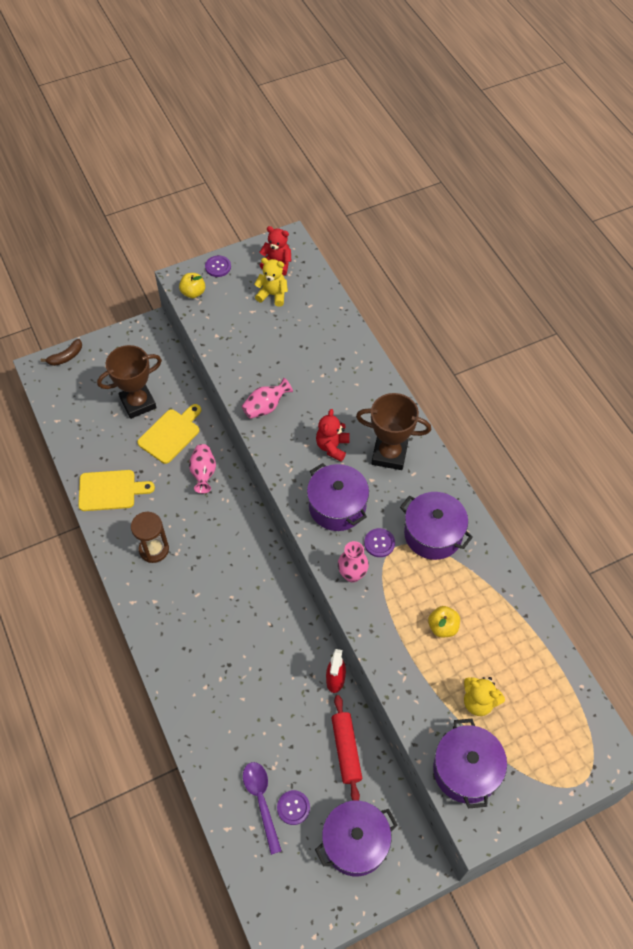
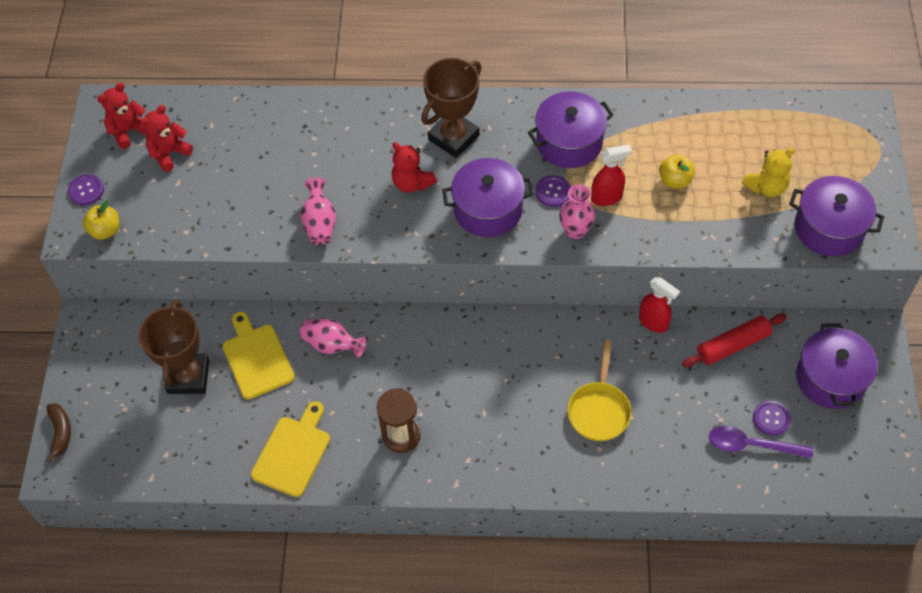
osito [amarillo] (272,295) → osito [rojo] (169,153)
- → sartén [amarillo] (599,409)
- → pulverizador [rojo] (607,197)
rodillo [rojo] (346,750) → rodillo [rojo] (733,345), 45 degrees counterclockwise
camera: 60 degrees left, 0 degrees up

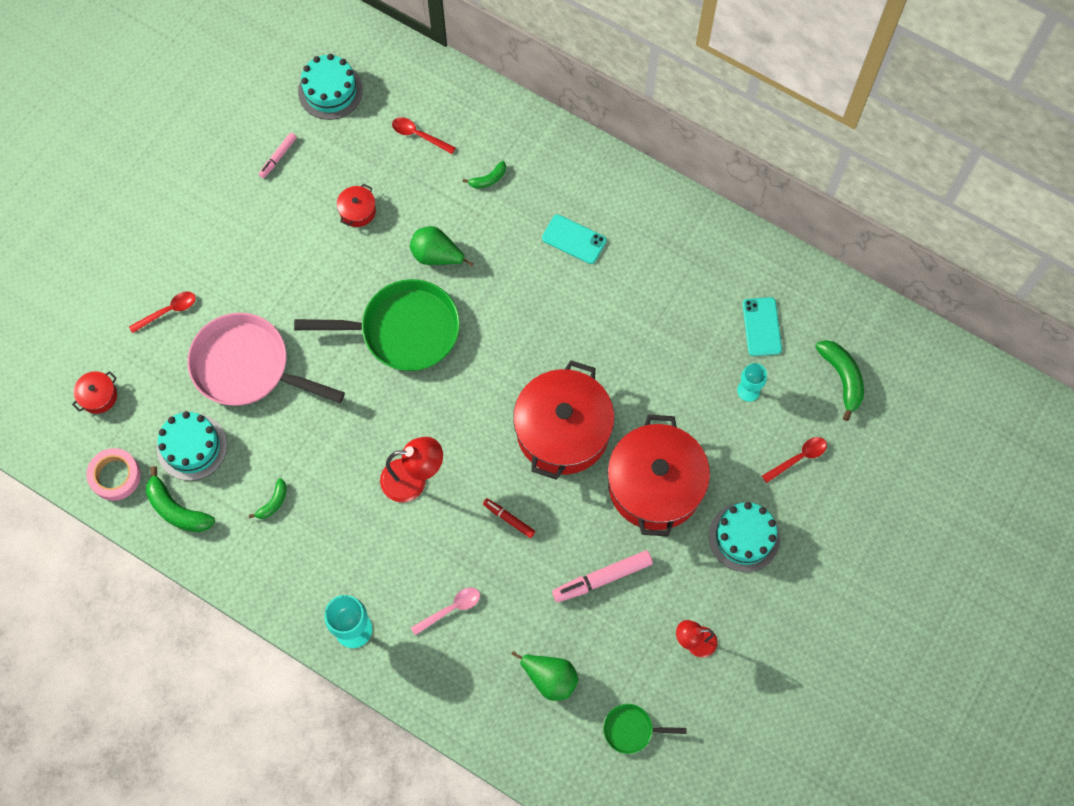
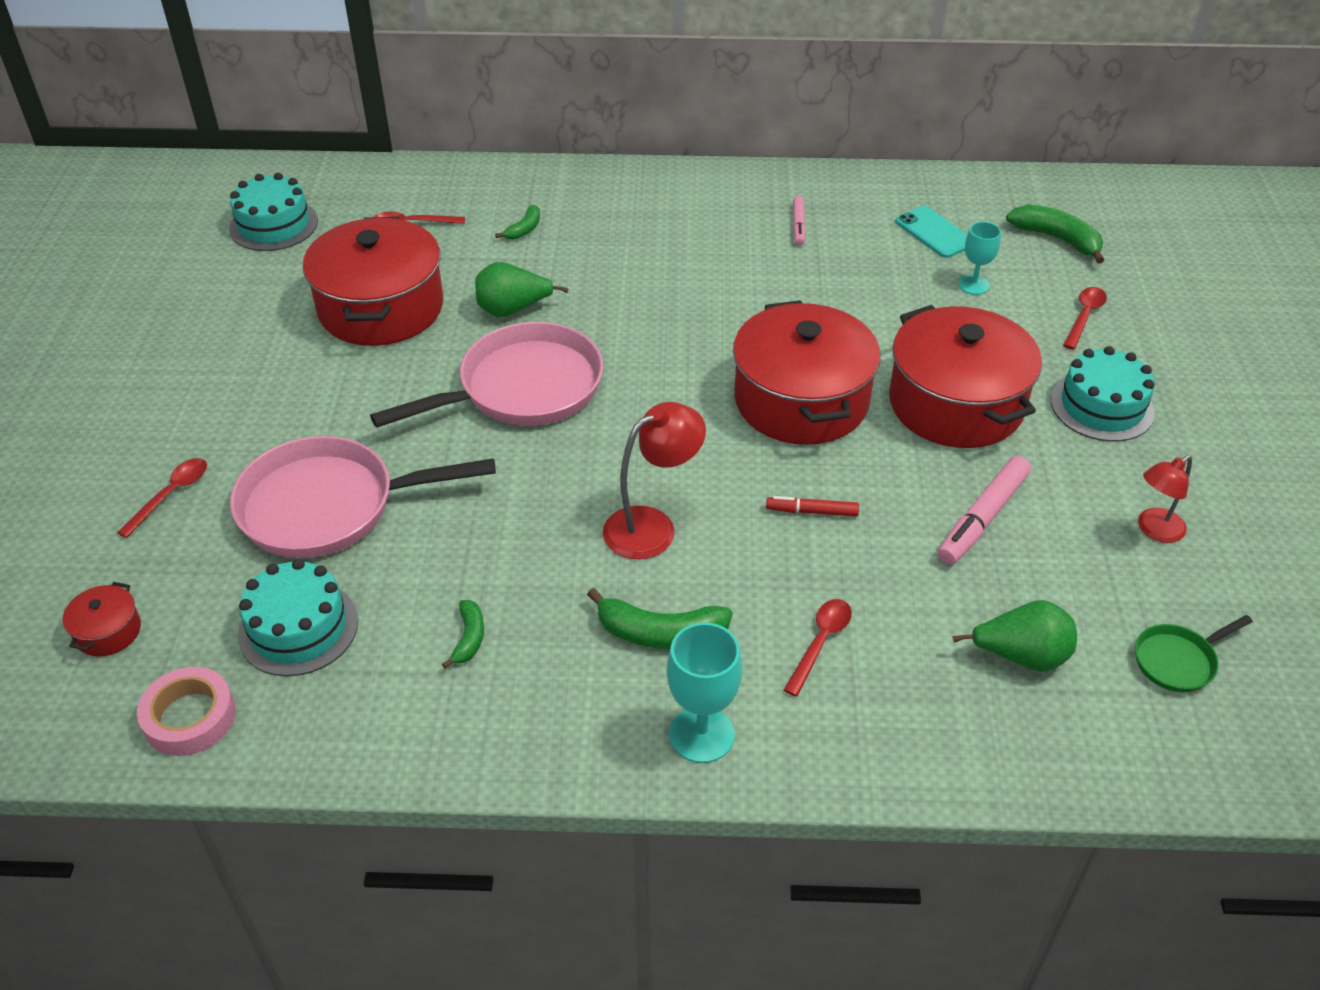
olla [rojo] (357,211) → olla [rojo] (381,308), x2.45
sartén [verde] (403,330) → sartén [rosa] (522,388)
plátano [verde] (177,509) → plátano [verde] (660,633), shifted
cuchara [rosa] (451,609) → cuchara [rojo] (820,642)
rotulador [rosa] (278,157) → rotulador [rosa] (798,225), shifted
móvil [turquesa] (574,239) → -
camera: 30 degrees left, 25 degrees down

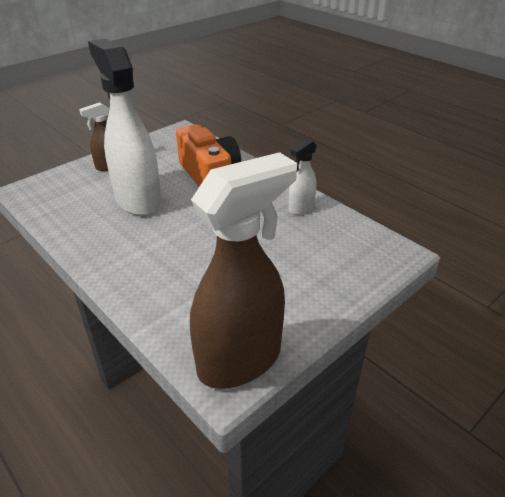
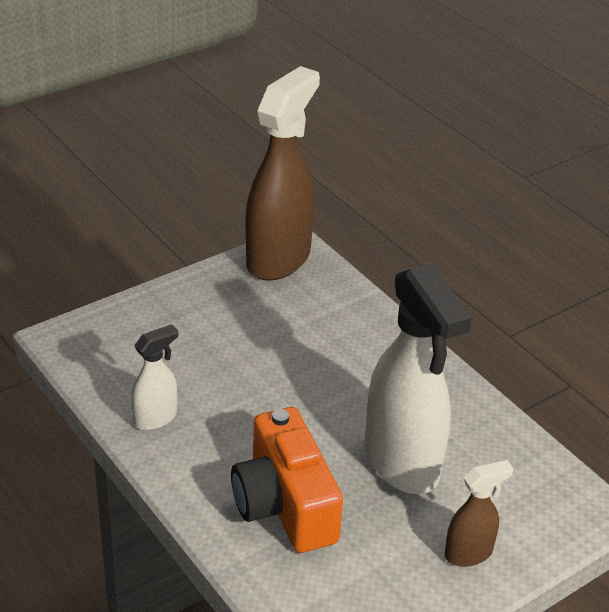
pulverizador [marrón] (240,360) → pulverizador [marrón] (279,259), 150 degrees clockwise
camera: 175 degrees left, 0 degrees up

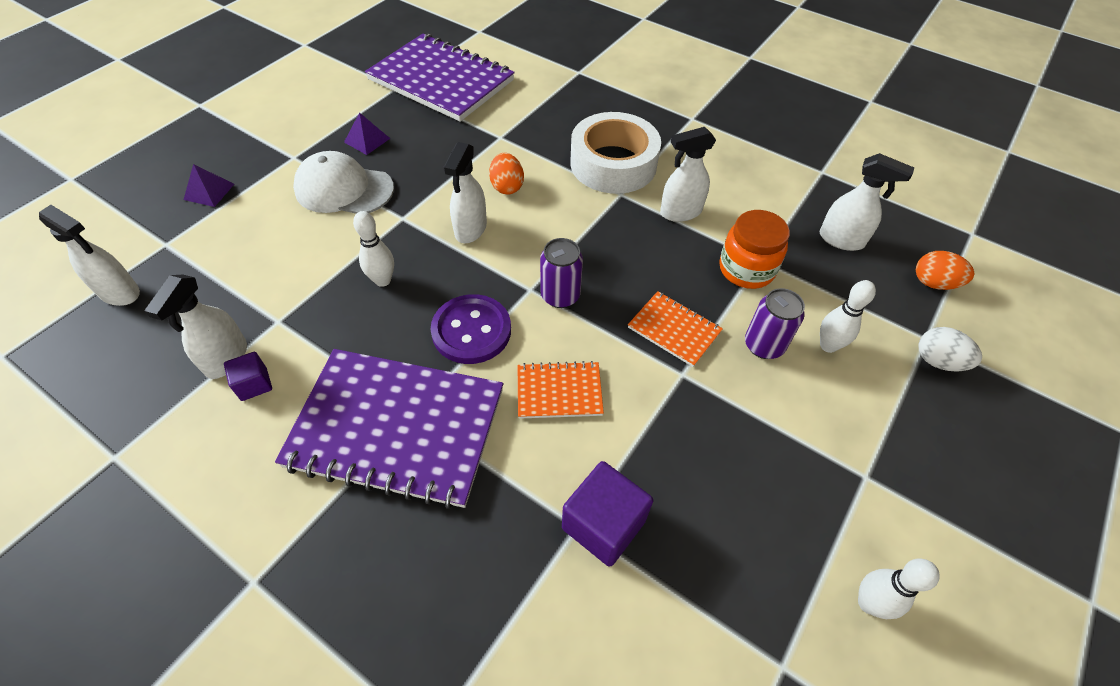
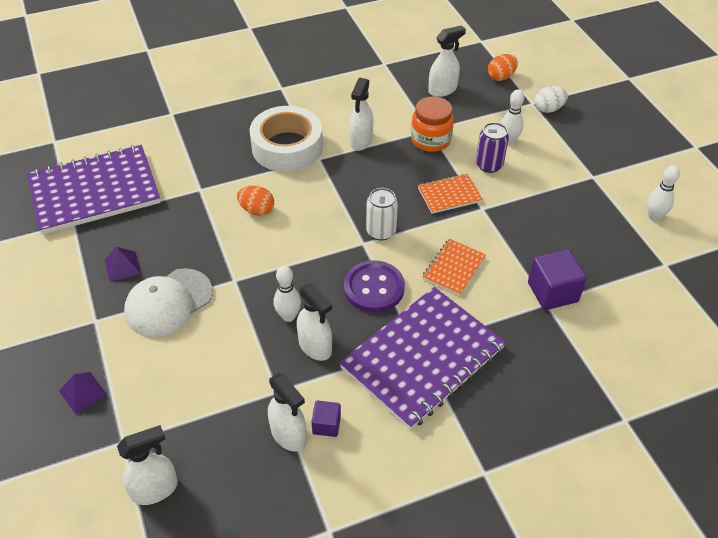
pulverizador [blanco] (470,229) → pulverizador [blanco] (315,347), shifted
lata [morado] (560,295) → lata [blanco] (381,231)
camera: 55 degrees left, 5 degrees down

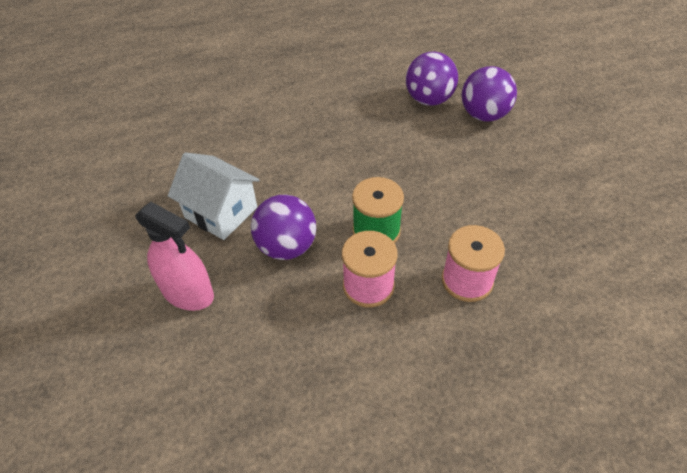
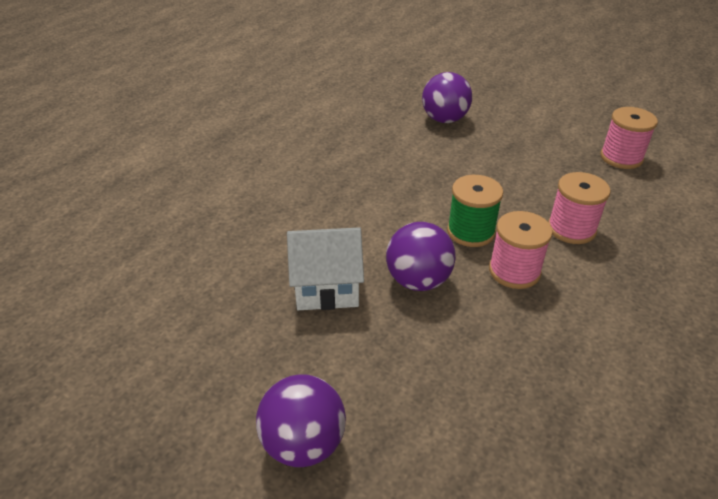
pelota [morado] (429,99) → pelota [morado] (303,443), shifted
- → carrete [rosa] (621,157)
pulverizador [rosa] (188,293) → -
camera: 40 degrees left, 10 degrees down

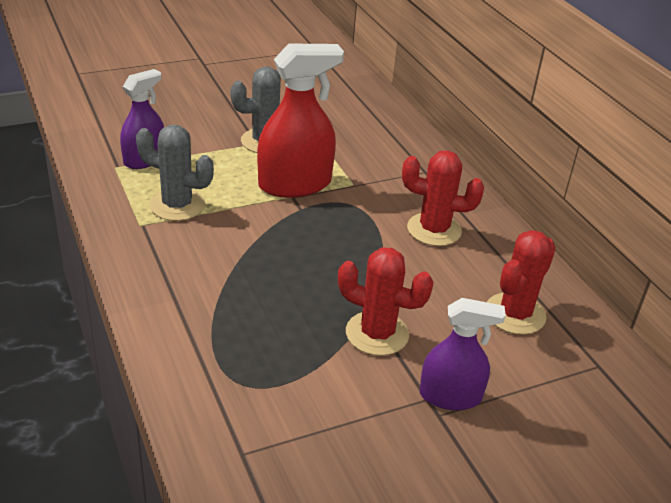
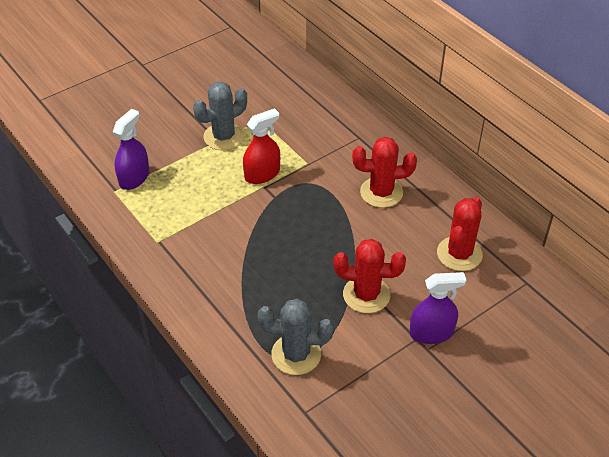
pulverizador [rojo] (295,184) → pulverizador [rojo] (262,174), x0.64
cactus [gris] (177,205) → cactus [gris] (296,354), shifted
camera: 10 degrees left, 10 degrees up

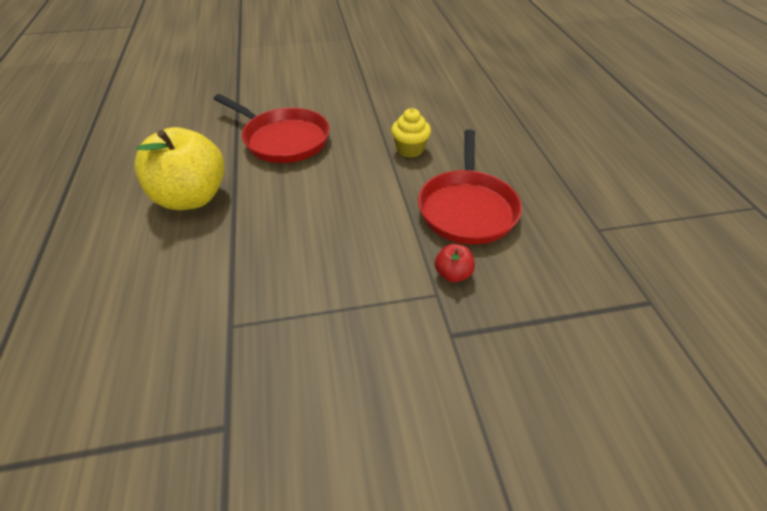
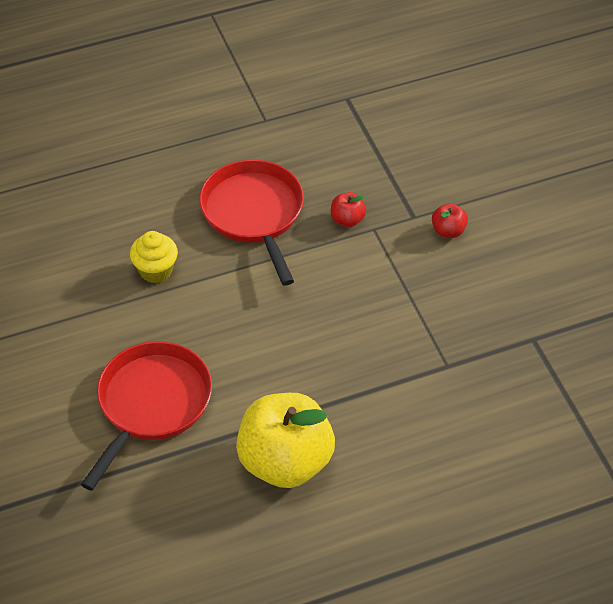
sartén [rojo] (467,208) → sartén [rojo] (254,214), 105 degrees counterclockwise
- → manzana [rojo] (448,231)
camera: 100 degrees left, 5 degrees up

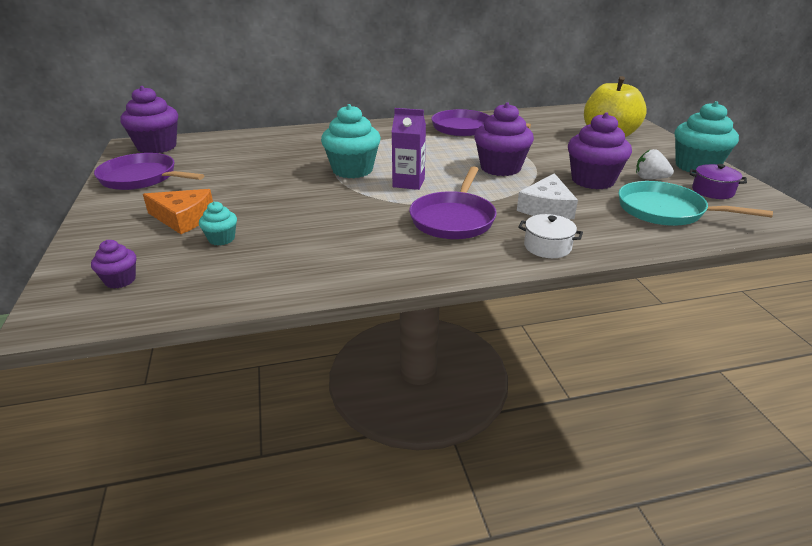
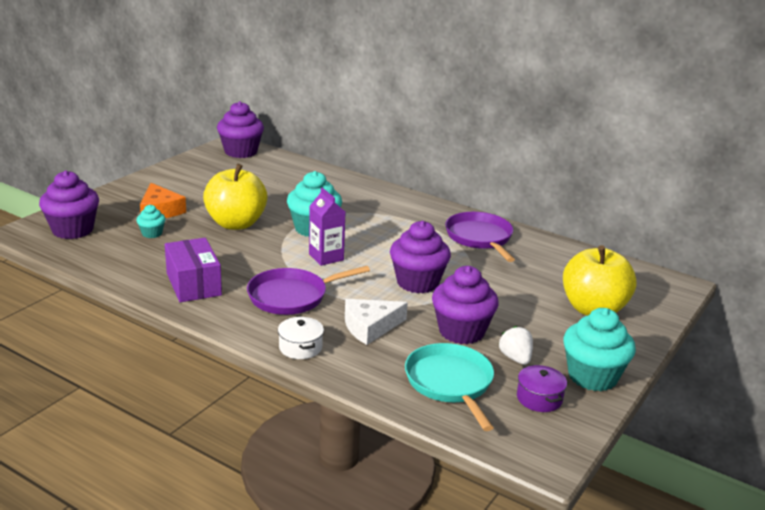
magdalena [morado] (120,280) → magdalena [morado] (73,230), x2.00
- → caja [morado] (193,284)
- → manzana [amarillo] (236,223)
sartén [morado] (141,178) → -
camera: 45 degrees right, 5 degrees down

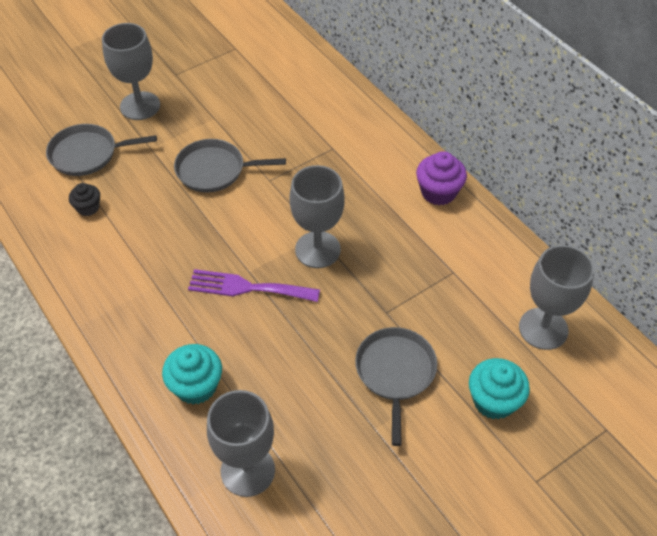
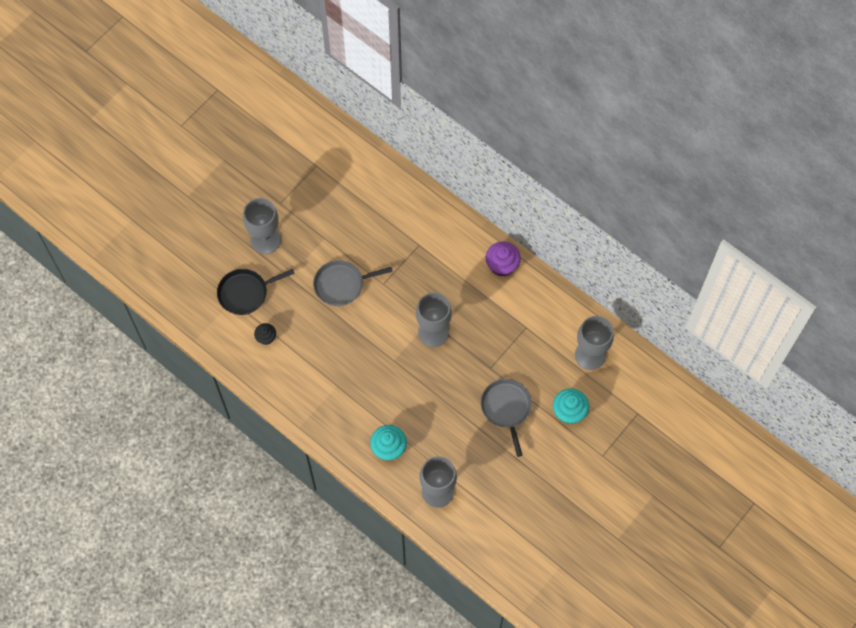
sartén [gris] (87,154) → sartén [negro] (245,293)
tenedor [morado] (247,287) → -
camera: 15 degrees left, 15 degrees up

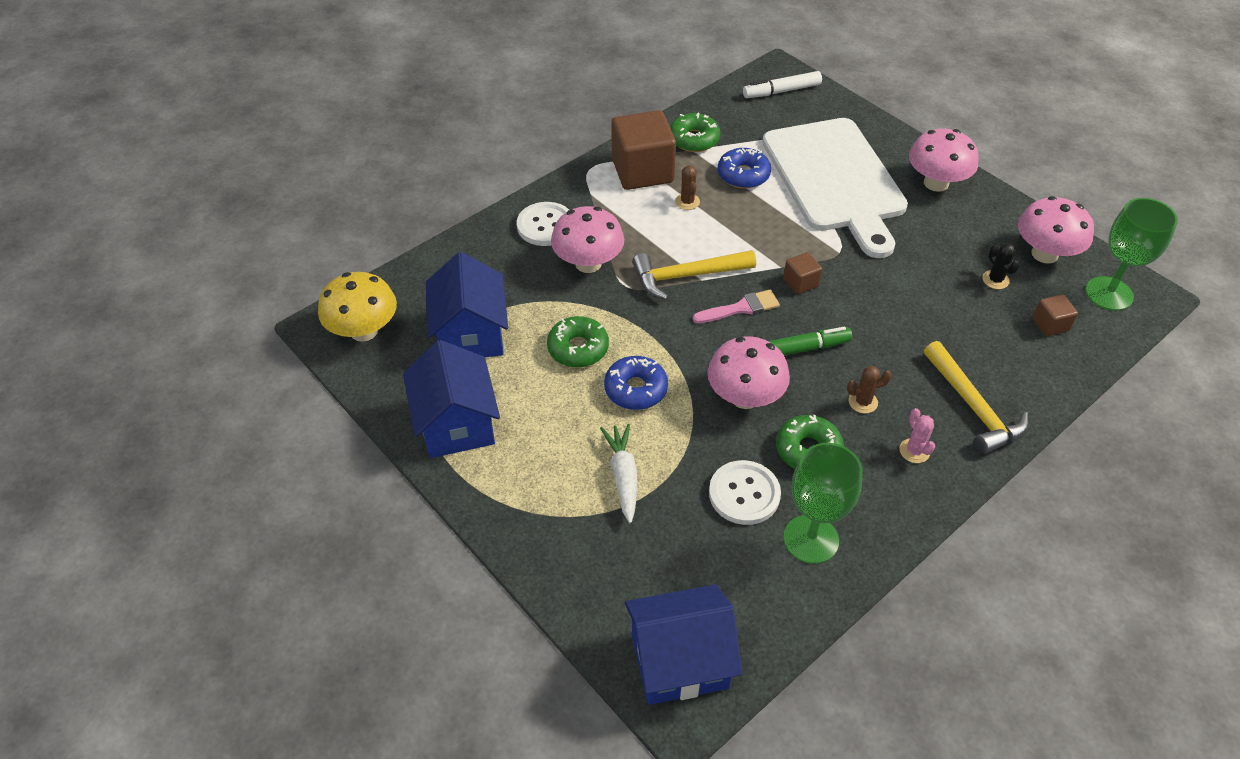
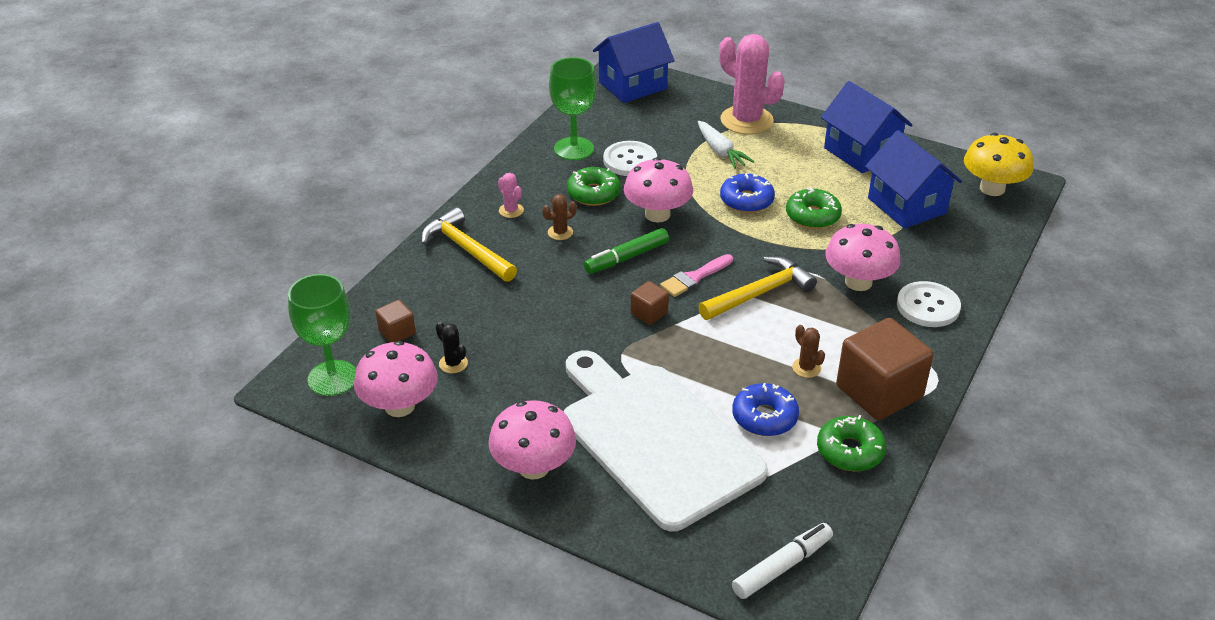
- → cactus [rosa] (746,120)
camera: 160 degrees right, 10 degrees down

